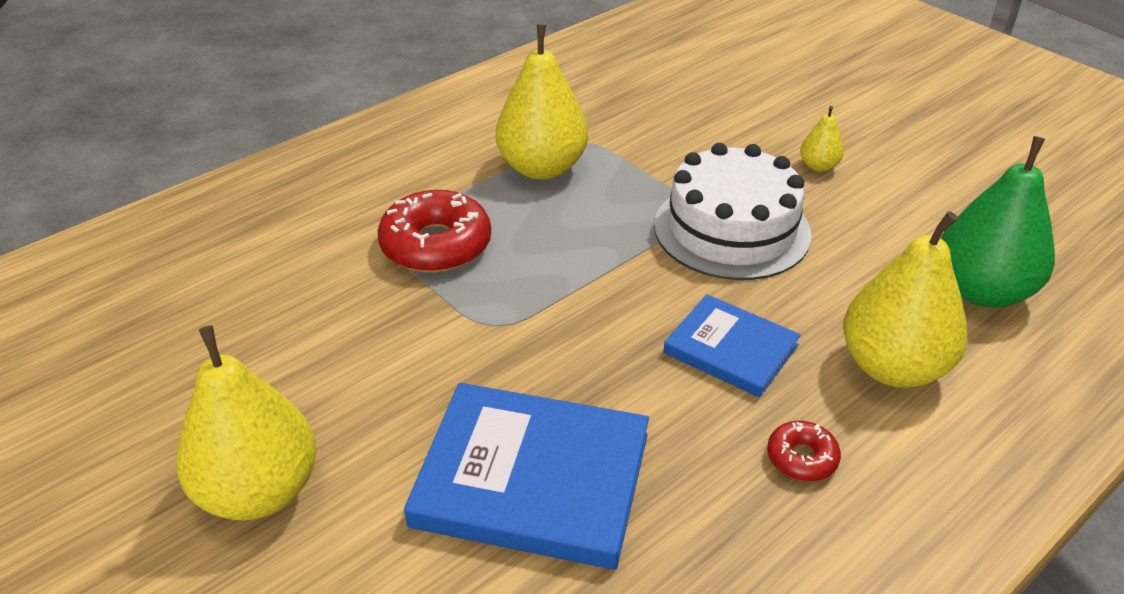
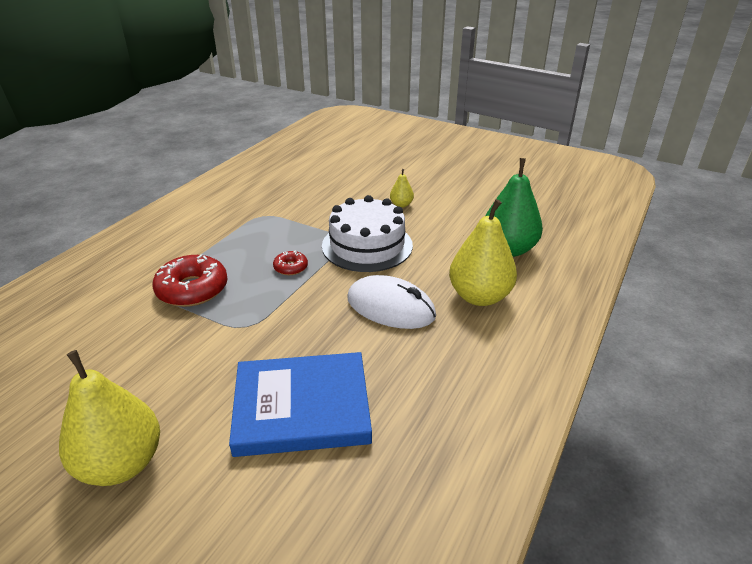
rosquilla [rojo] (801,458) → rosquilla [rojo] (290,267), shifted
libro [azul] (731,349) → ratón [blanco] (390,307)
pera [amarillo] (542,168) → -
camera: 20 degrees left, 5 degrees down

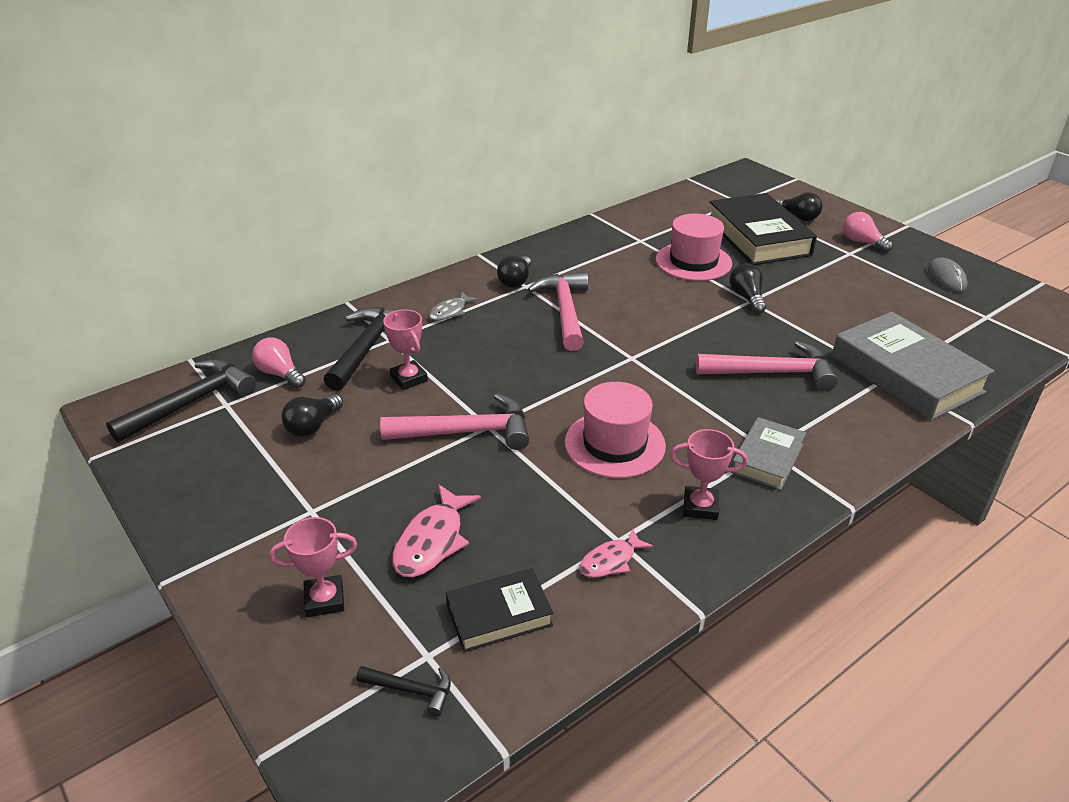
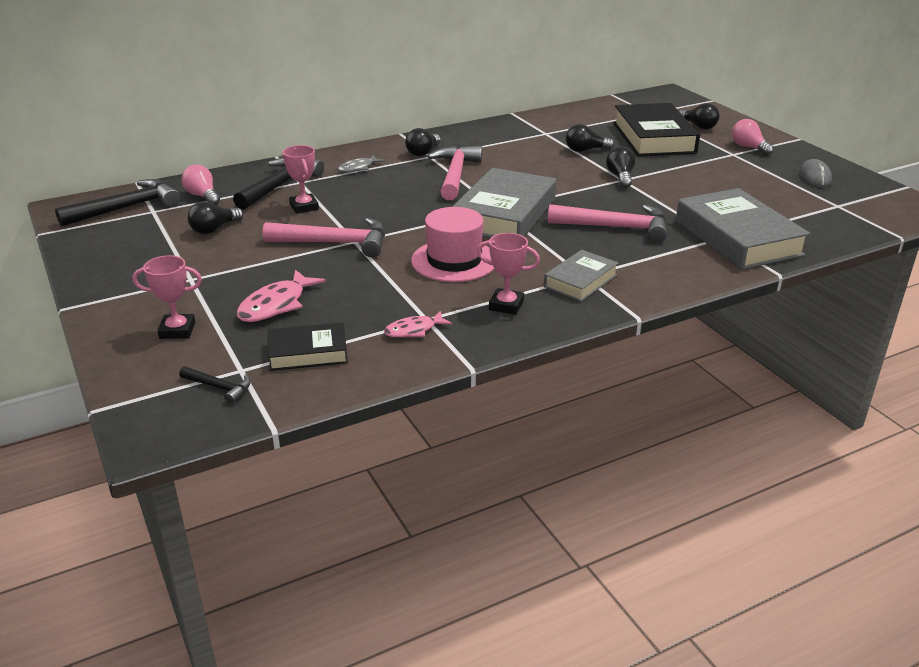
- → libro [gris] (505,214)
sombrero [rosa] (693,261) → bombilla [negro] (585,150)
camera: 10 degrees right, 5 degrees down

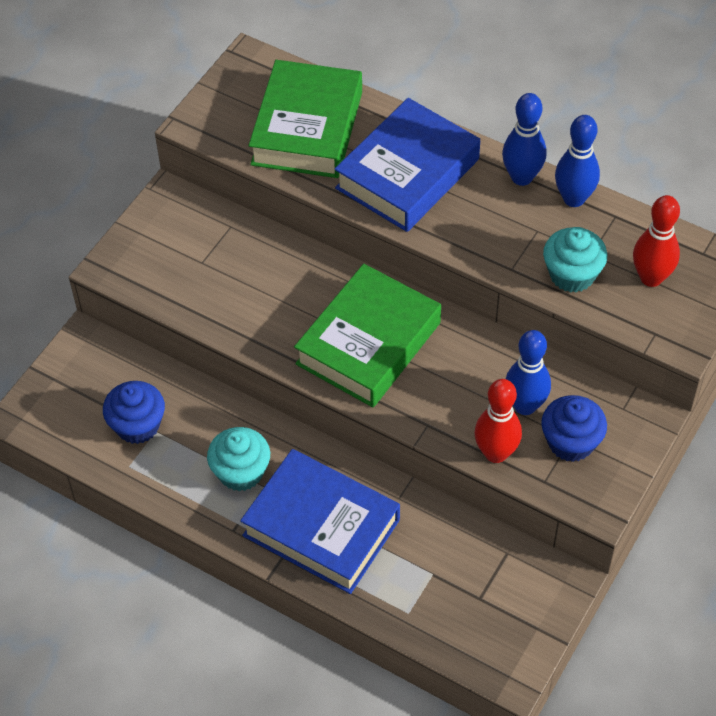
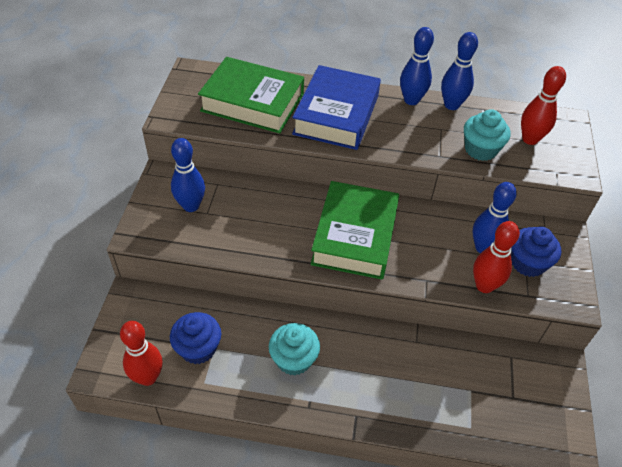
- → bolo [rojo] (148,377)
- → bolo [azul] (191,206)
libro [verde] (307,128) → libro [verde] (252,102), 60 degrees counterclockwise
libro [azul] (321,528) → -
camera: 25 degrees left, 5 degrees down

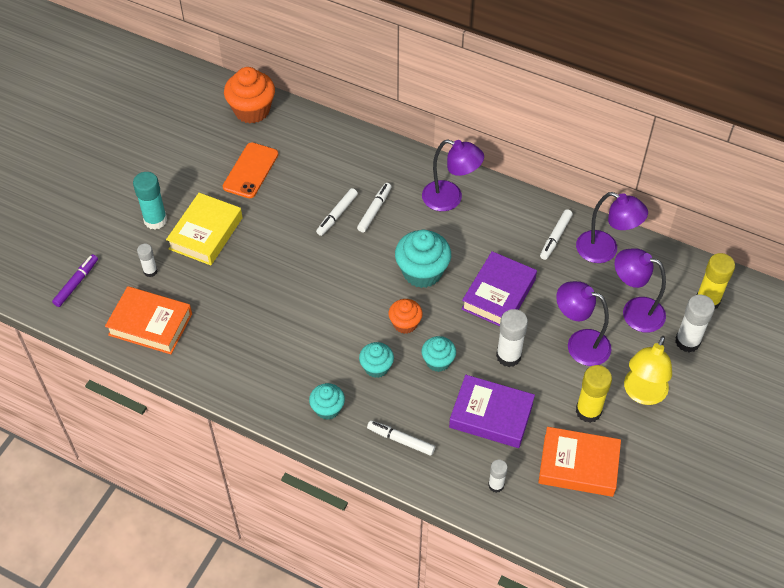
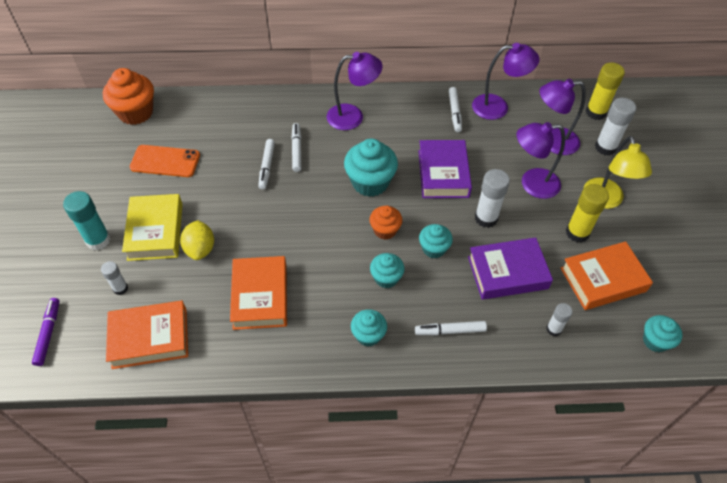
móvil [naranja] (250,170) → móvil [naranja] (165,161), 75 degrees counterclockwise
- → limón [amarillo] (200,249)
- → libro [naranja] (260,296)
- → magdalena [turquesa] (655,341)
camera: 30 degrees left, 0 degrees up

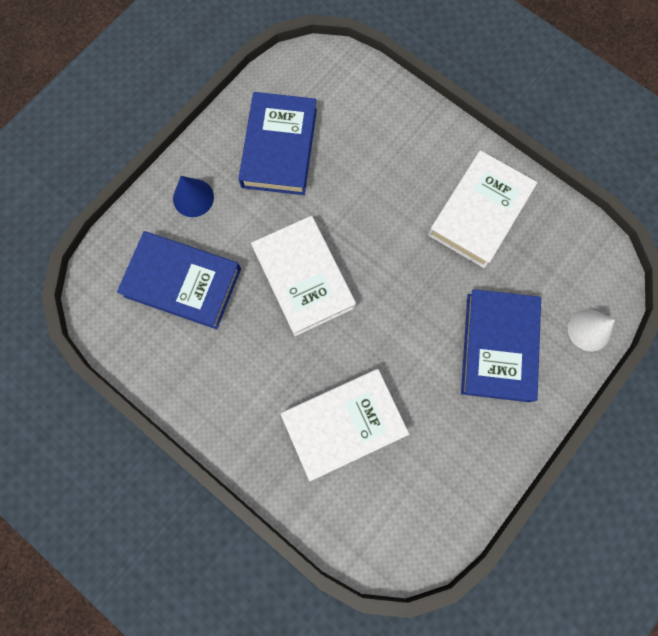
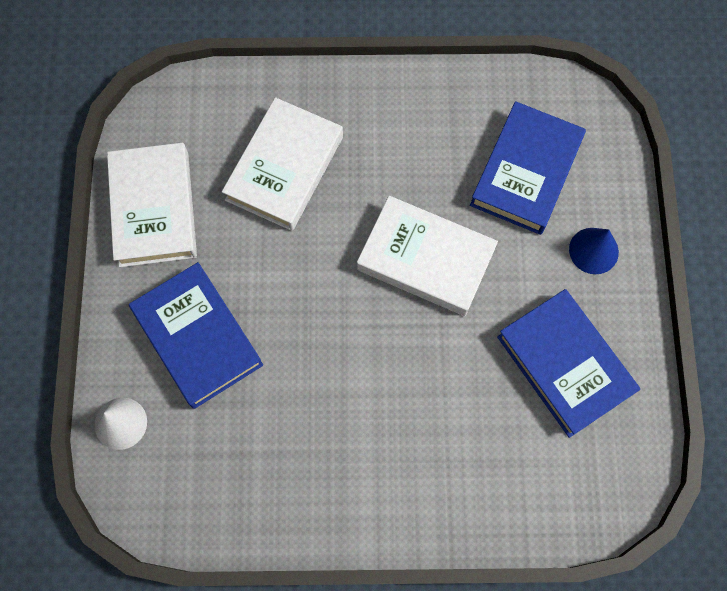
libro [blanco] (479,212) → libro [blanco] (154,208), shifted
libro [azul] (183,282) → libro [azul] (526,172), 45 degrees counterclockwise
camera: 140 degrees right, 5 degrees down

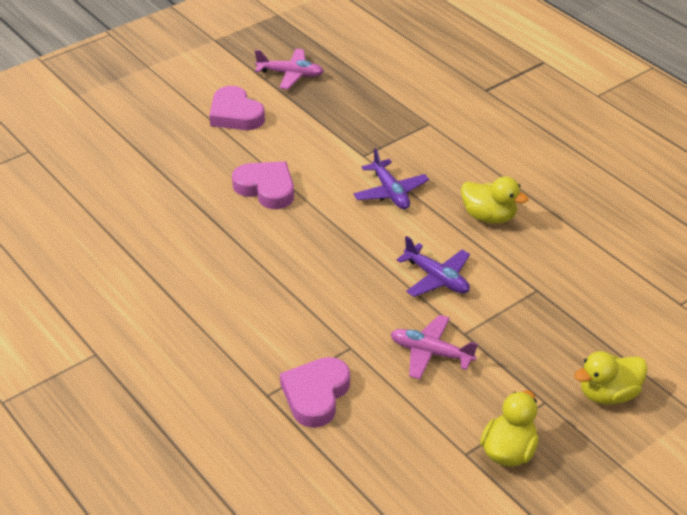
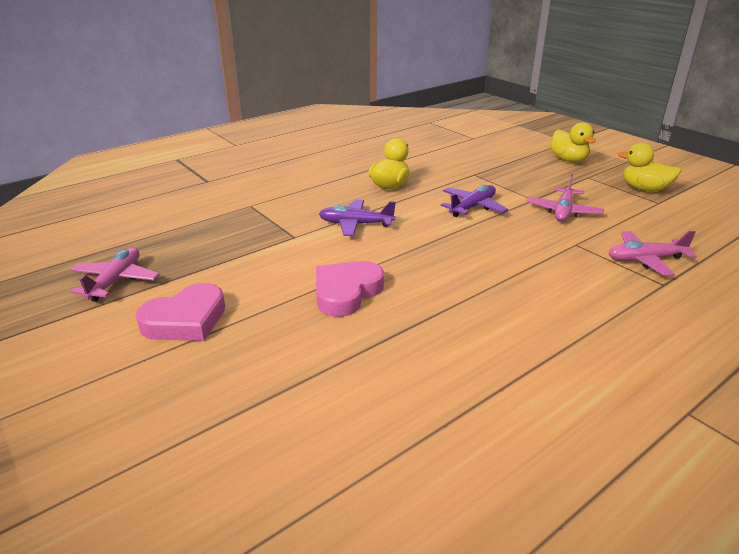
avión [morado] (390,192) → avión [morado] (356,224), 150 degrees counterclockwise
corazón [rosa] (316,395) → avión [rosa] (645,259)
camera: 90 degrees left, 10 degrees down

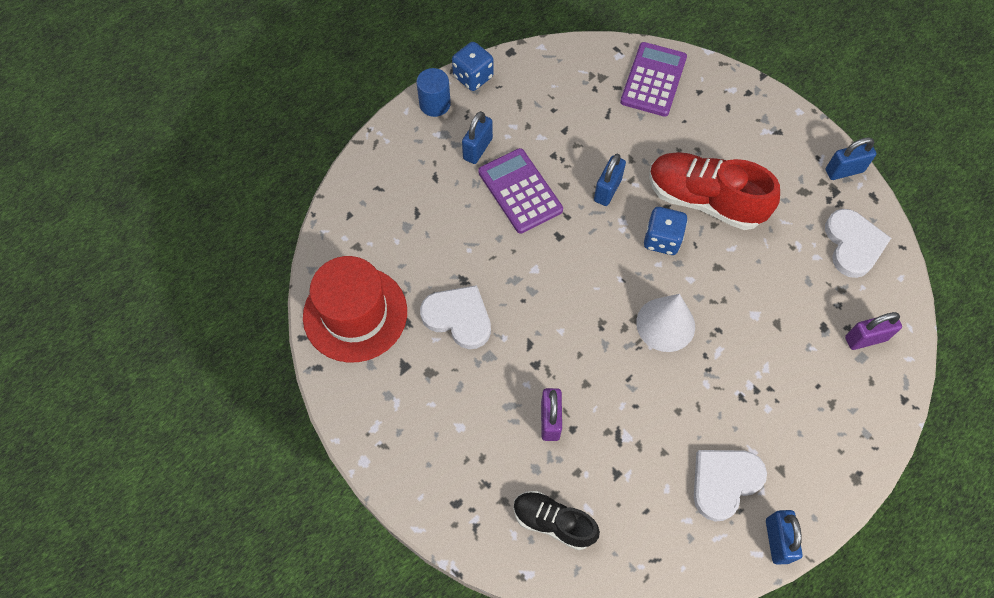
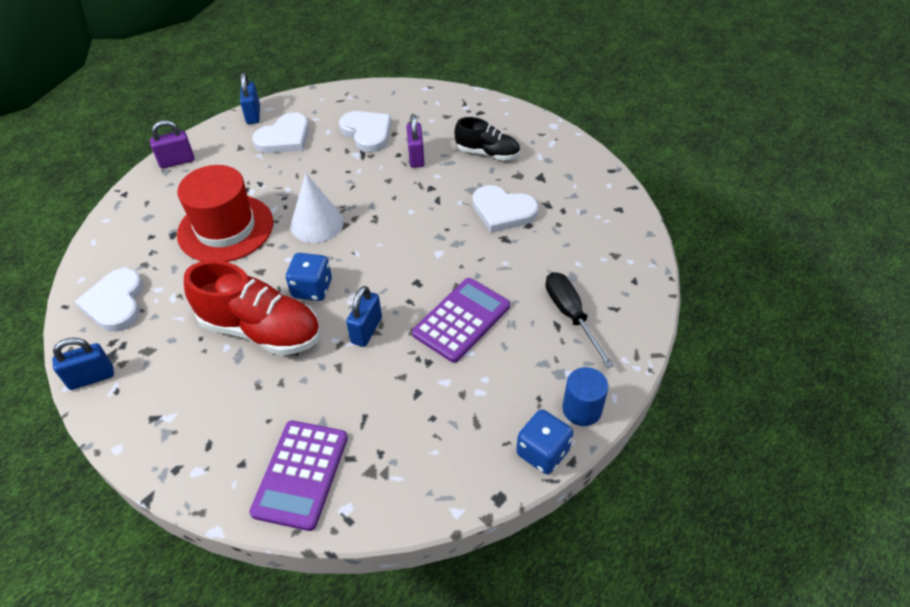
candado [morado] (865,338) → candado [morado] (177,161), shifted
sombrero [rojo] (355,314) → sombrero [rojo] (225,228), shifted
- → corazón [blanco] (367,133)
calculadora [morado] (520,191) → calculadora [morado] (461,320), 105 degrees counterclockwise
zapato [negro] (553,522) → zapato [negro] (487,153), shifted
- → destornillador [negro] (571,315)
candado [azul] (477,149) → -
camera: 175 degrees right, 15 degrees down

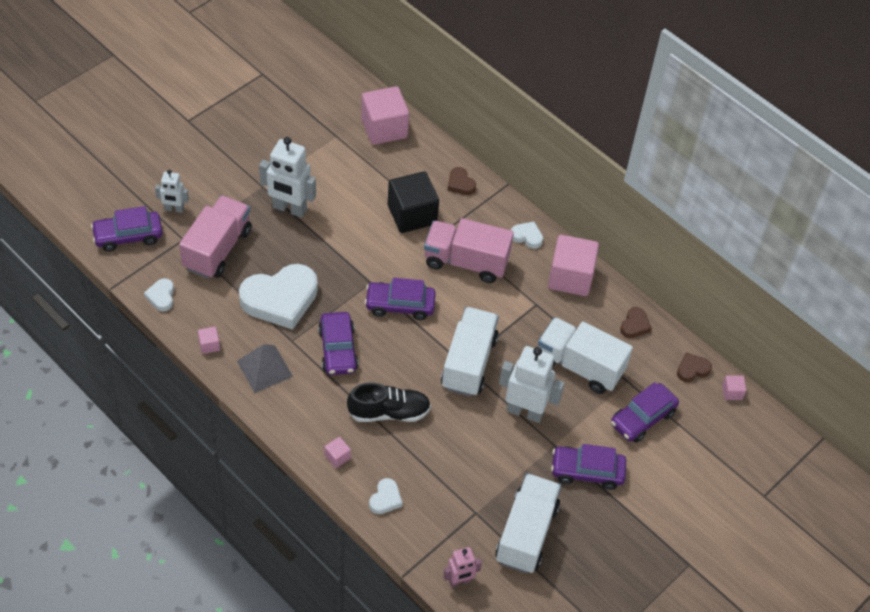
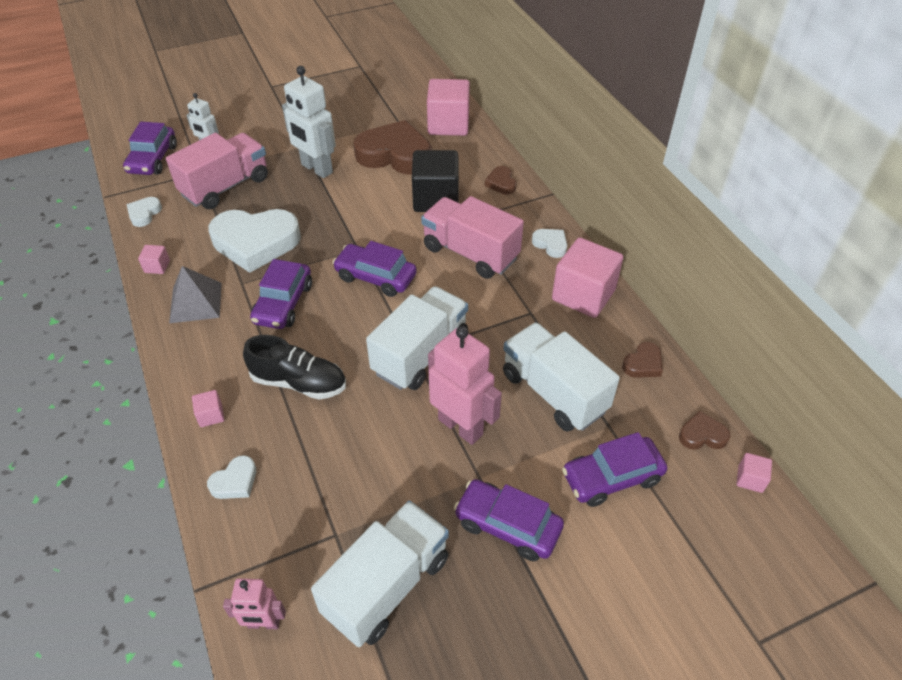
coche [morado] (128,236) → coche [morado] (153,159), 90 degrees counterclockwise
- → corazón [marrón] (395,155)
robot [blanco] (525,411) → robot [rosa] (461,426)
camera: 25 degrees right, 5 degrees down

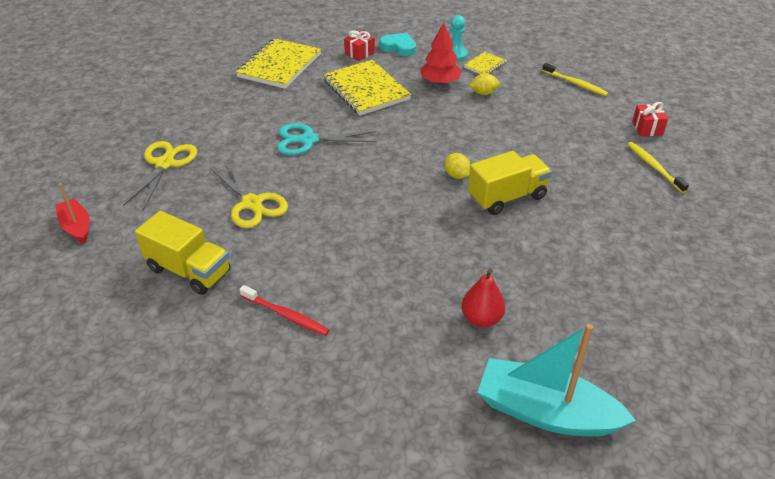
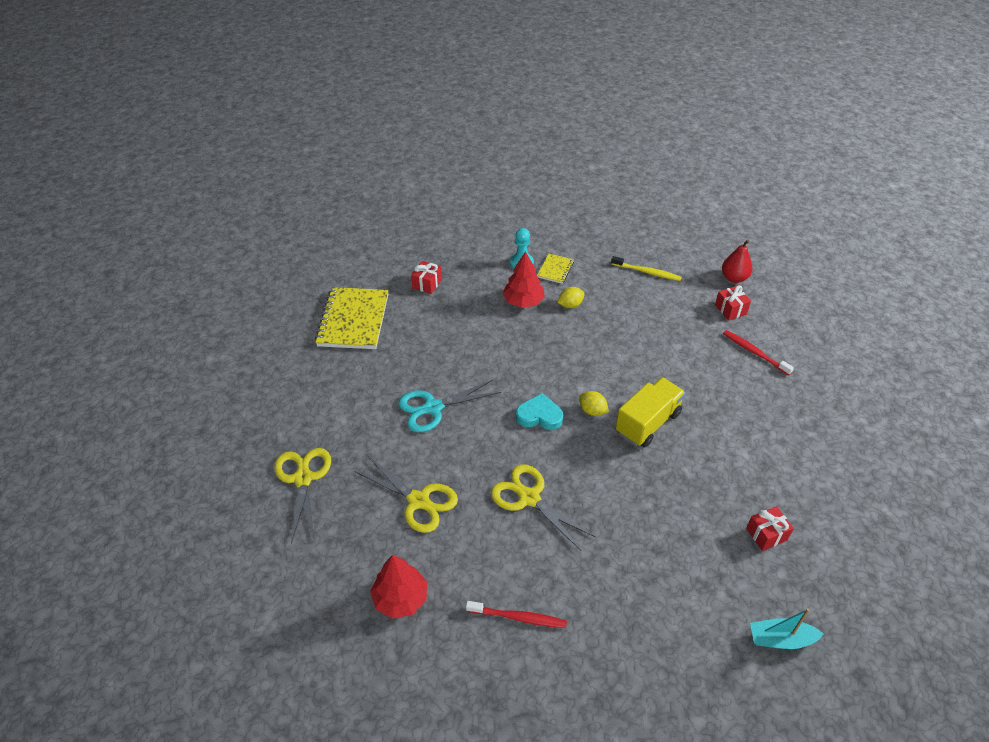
camión [amarillo] (189,270) → árbol [rojo] (400,598)
- → tijeras [amarillo] (529,498)
corazón [turquesa] (399,47) → corazón [turquesa] (539,415), shifted
pera [rojo] (481,319) → pera [rojo] (734,278), shifted
cepillo de dientes [amarillo] (654,167) → cepillo de dientes [rojo] (754,352)
- → regalo [rojo] (766,534)
barco [turquesa] (545,412) → barco [turquesa] (780,639), x0.55
barco [rojo] (76,227) → -
cuaderno [amarillo] (366,90) → -
camera: 20 degrees left, 5 degrees up

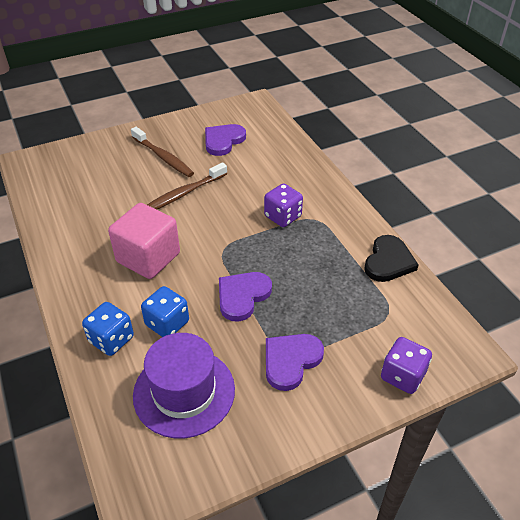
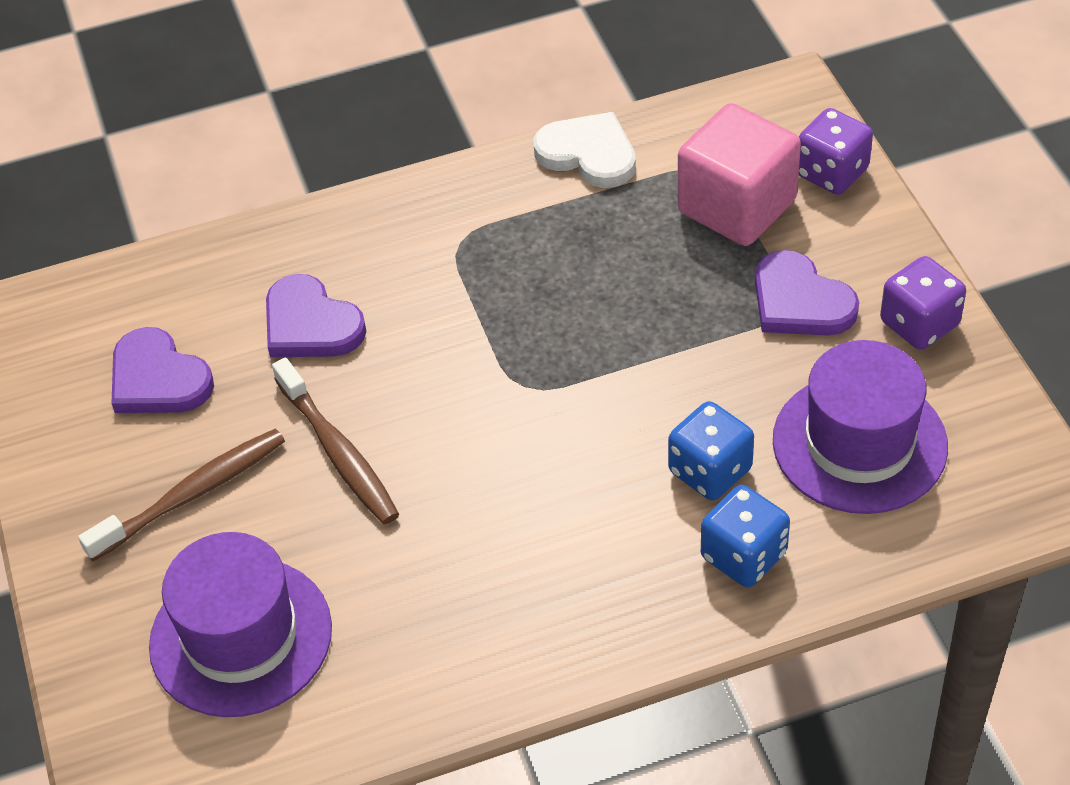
- → sombrero [morado] (241,637)
corazón [morado] (242,296) → corazón [morado] (310,324), shifted
corazón [negro] (388,261) → corazón [blanco] (588,154)
cubo [rosa] (148,257) → cubo [rosa] (737,206), shifted
dado [morado] (283,216) → dado [morado] (919,324), shifted
camera: 80 degrees left, 5 degrees up

